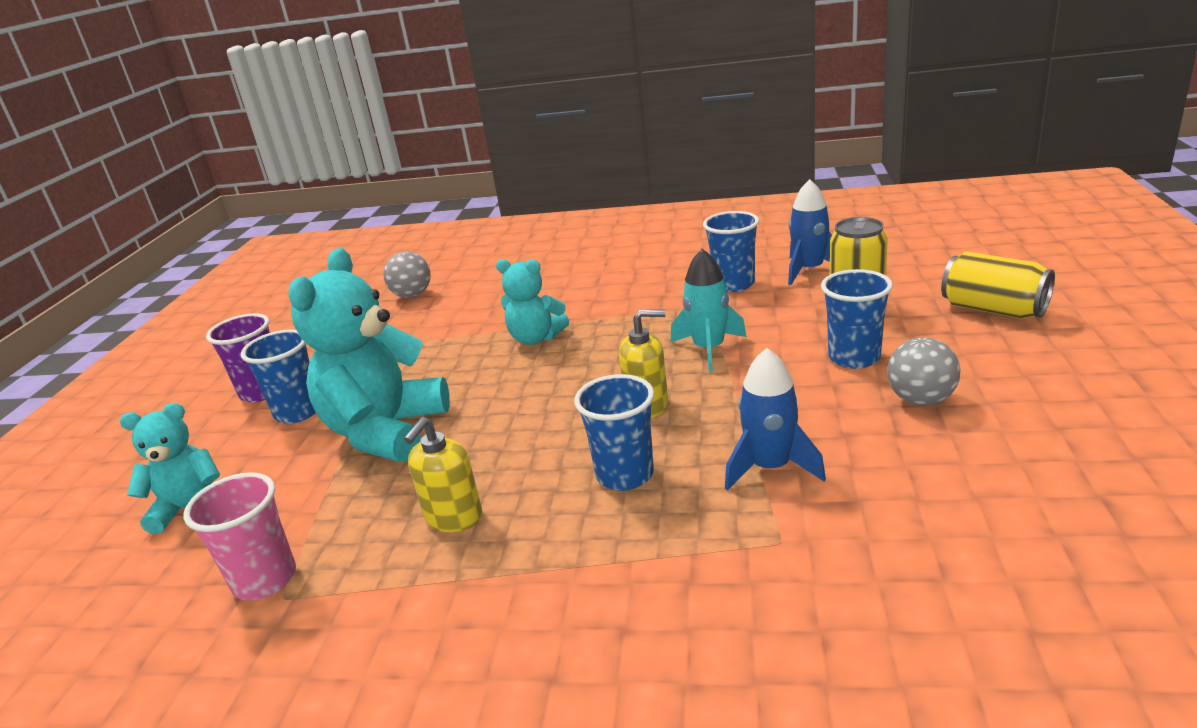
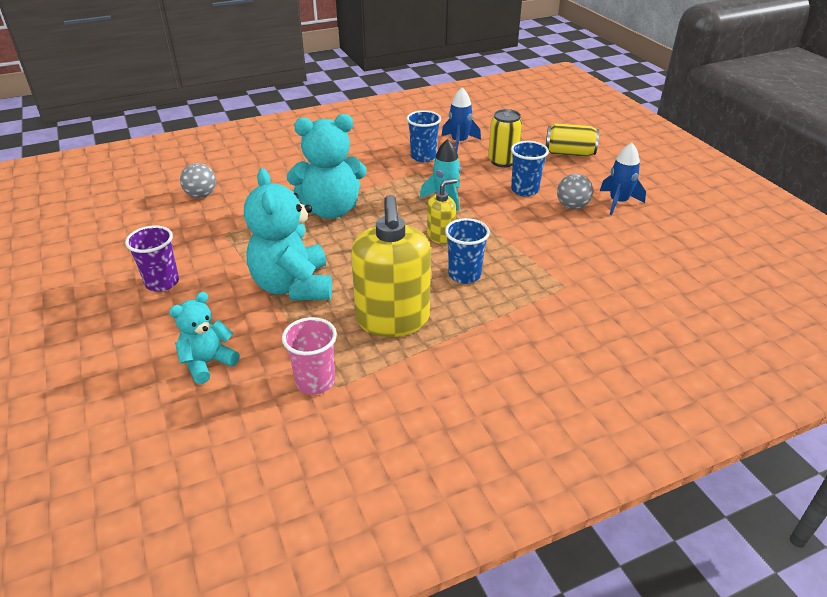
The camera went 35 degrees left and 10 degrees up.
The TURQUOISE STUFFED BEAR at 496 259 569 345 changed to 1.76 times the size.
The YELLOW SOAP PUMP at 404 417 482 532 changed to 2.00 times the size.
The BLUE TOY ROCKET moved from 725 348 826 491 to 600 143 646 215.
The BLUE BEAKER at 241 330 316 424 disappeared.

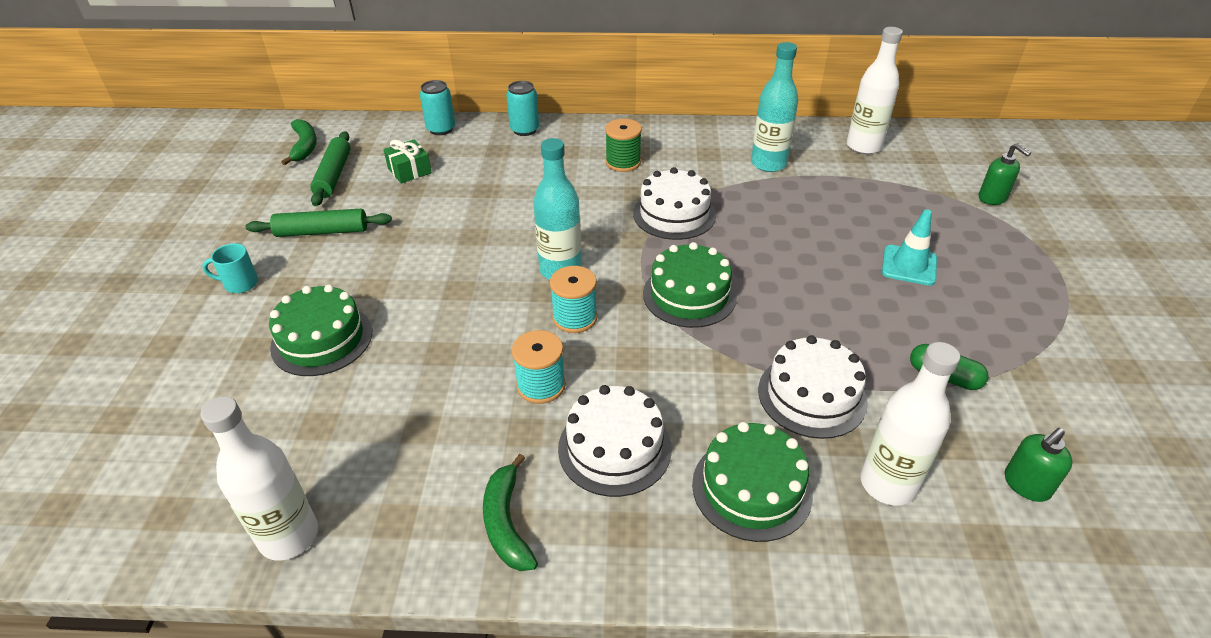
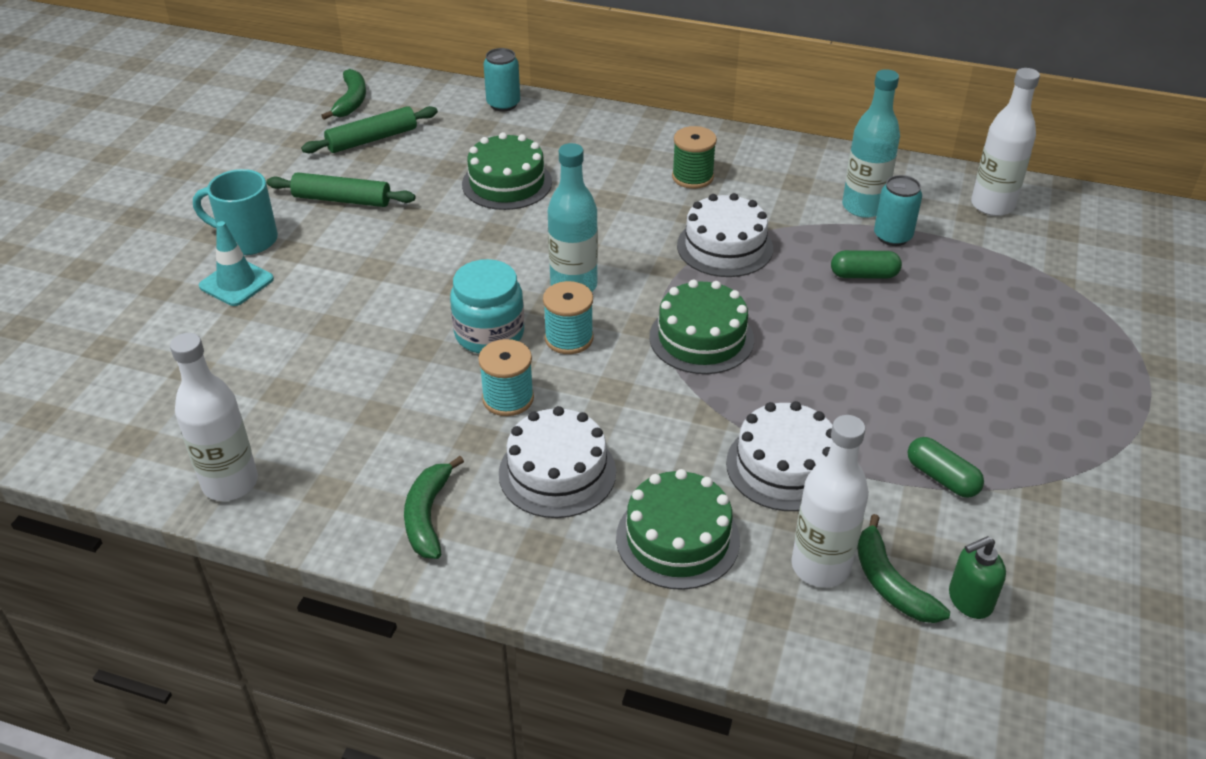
The camera went 15 degrees right and 0 degrees up.
The TURQUOISE TEA MUG at 202 243 258 293 changed to 1.63 times the size.
The TURQUOISE TRAFFIC CONE moved from 882 209 937 286 to 199 221 274 306.
The GREEN ROLLING PIN at 310 131 351 206 turned 45 degrees clockwise.
The TURQUOISE PRESERVE JAR at 450 259 524 354 appeared.
The GREEN LAYER CAKE moved from 269 284 372 376 to 462 132 552 210.
The GREEN CAPSULE at 831 250 902 279 appeared.
The GREEN TOY BANANA at 857 514 950 623 appeared.
The TURQUOISE SODA CAN moved from 506 81 539 136 to 874 175 922 246.
The GREEN PRESENT at 383 140 432 184 disappeared.
The GREEN SOAP PUMP at 979 143 1031 205 disappeared.

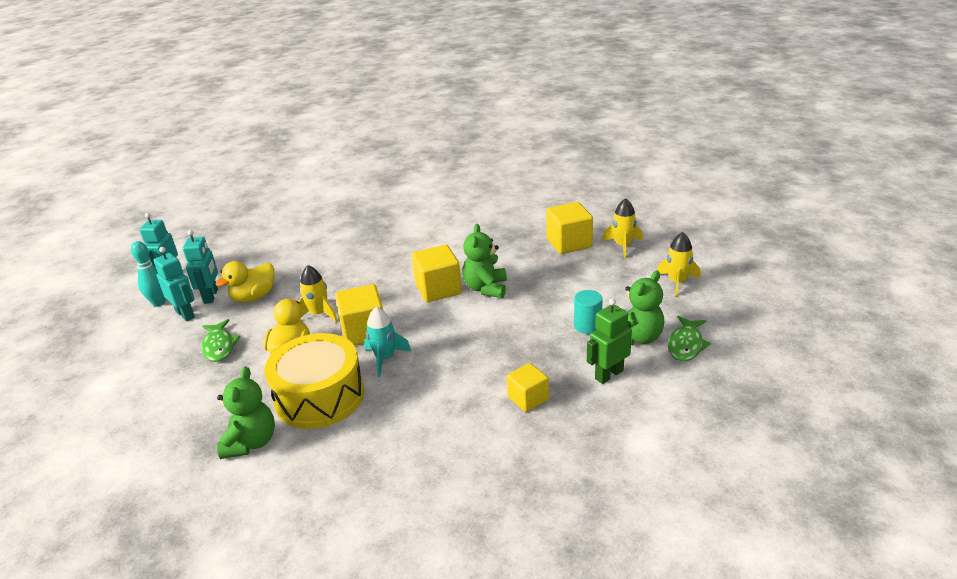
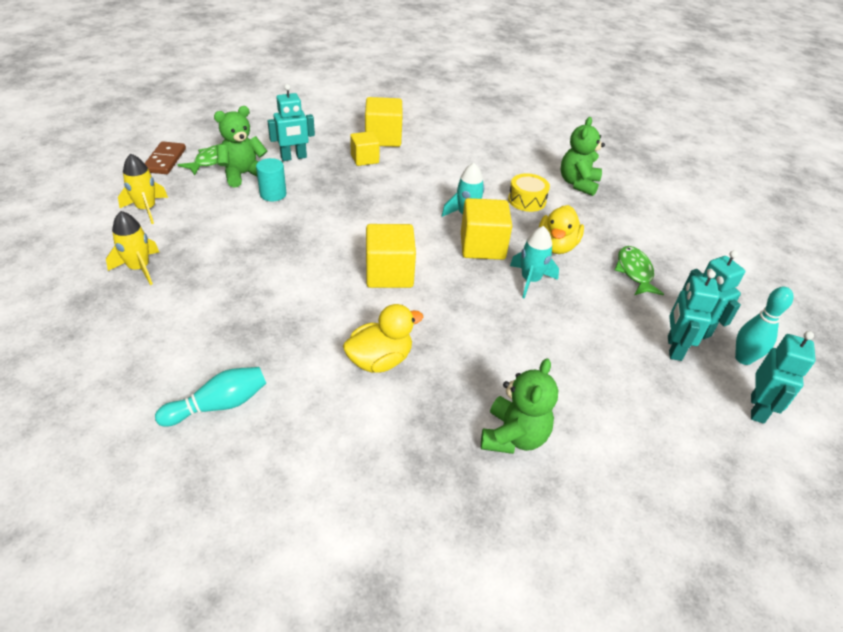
The camera went 170 degrees left and 10 degrees up.
The BROWN DOMINO PIECE at 144 141 186 174 appeared.
The TURQUOISE SKITTLE at 155 367 266 427 appeared.
The GREEN ROBOT at 587 298 632 384 became the TURQUOISE ROBOT at 267 84 315 161.
The YELLOW RUBBER DUCK moved from 215 261 274 302 to 343 304 423 373.
The YELLOW BLOCK moved from 546 202 593 254 to 365 97 403 147.
The GREEN STUFFED BEAR moved from 463 224 507 298 to 481 358 558 454.
The YELLOW TOY DRUM at 264 333 364 429 changed to 0.50 times the size.
The YELLOW TOY ROCKET at 299 265 338 322 became the TURQUOISE TOY ROCKET at 510 226 559 299.

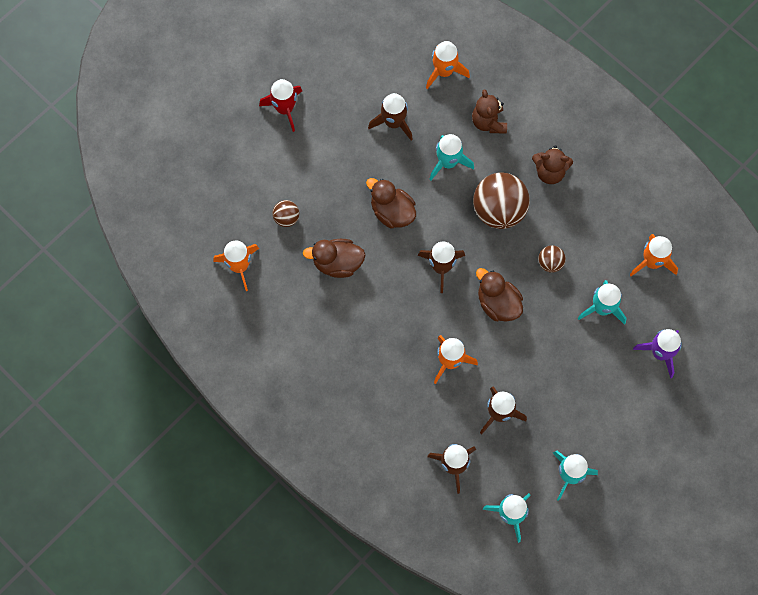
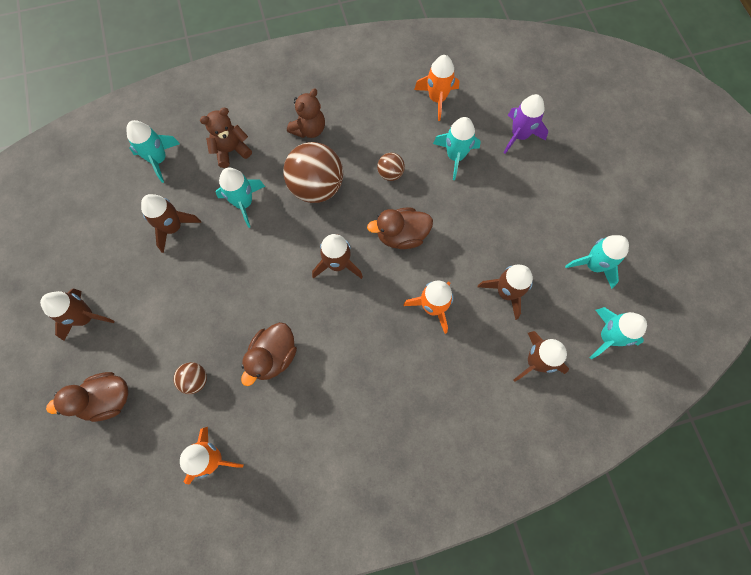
The camera went 60 degrees left and 0 degrees up.
The RED TOY ROCKET at 259 79 302 132 became the BROWN TOY ROCKET at 40 288 115 341.
The BROWN RUBBER DUCK moved from 366 178 416 228 to 46 372 128 422.
The BRIGHT ORANGE TOY ROCKET at 426 41 470 89 became the TURQUOISE TOY ROCKET at 126 120 180 183.
The BROWN STUFFED BEAR at 472 89 507 134 turned 135 degrees clockwise.

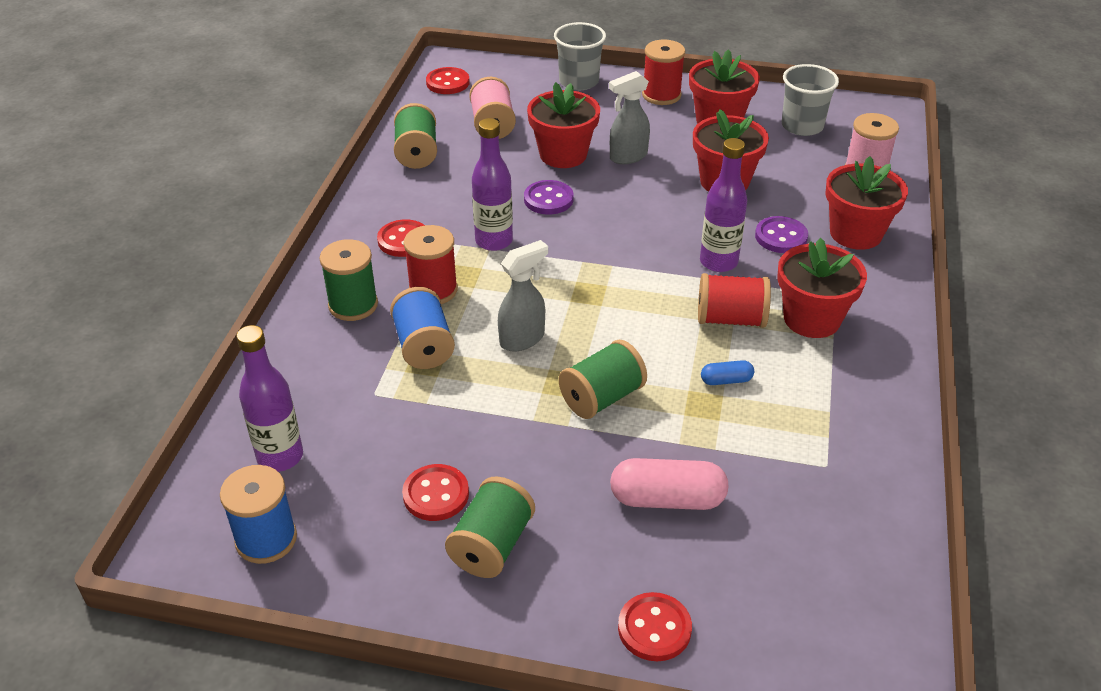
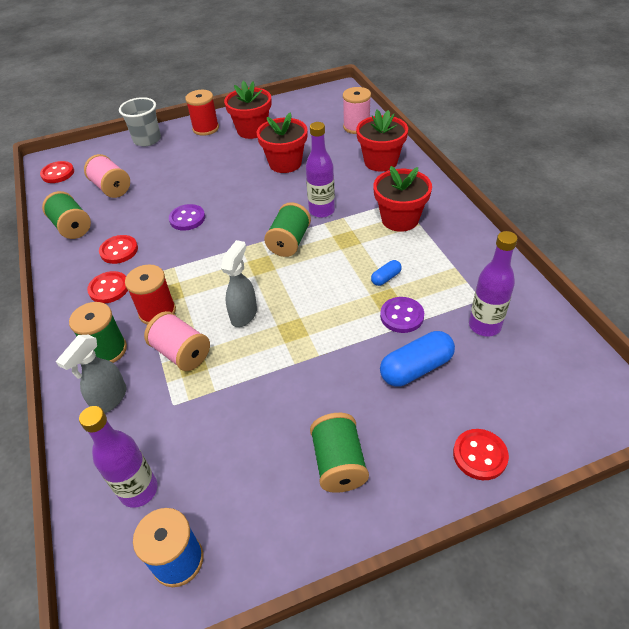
The camera went 30 degrees left and 5 degrees up.
The GREY SPRAY BOTTLE moved from 609 71 650 164 to 56 335 127 413.
The RED BUTTON moved from 402 464 469 521 to 99 235 138 264.
The BLUE SPOOL at 390 287 455 369 became the PINK SPOOL at 144 311 210 371.
The GREEN SPOOL moved from 559 340 647 419 to 264 202 311 257.
The PURPLE BUTTON moved from 755 216 808 253 to 380 297 424 333.
The PINK CAPSULE at 610 458 729 510 became the BLUE CAPSULE at 380 331 455 387.
The PURPLE FLASK moved from 472 118 513 251 to 469 231 518 336.
The RED POTTED PLANT at 527 82 600 168 disappeared.
The RED SPOOL at 698 273 771 328 disappeared.
The GREY BEAKER at 782 64 839 136 disappeared.

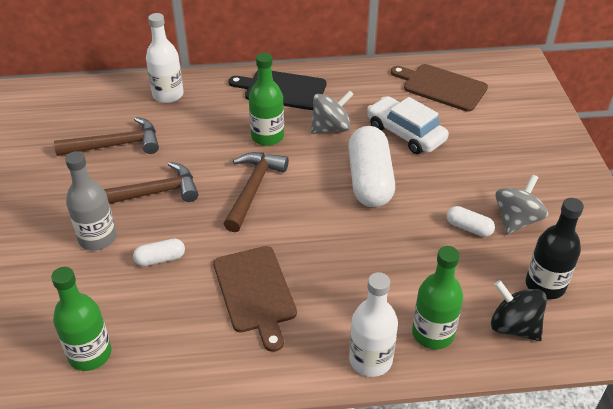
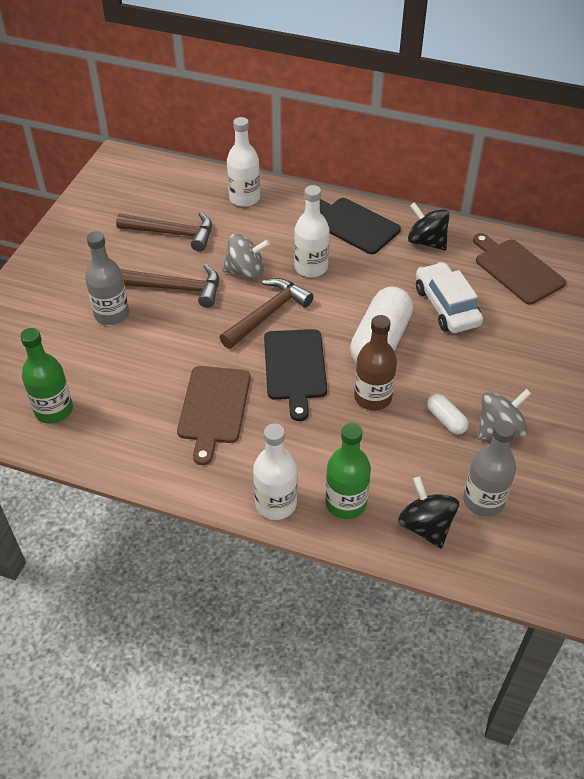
The camera went 25 degrees right and 5 degrees up.
The GREY WHIRLIGIG moved from 311 90 354 134 to 222 234 270 279.
The EBONY CHOPPING BOARD at 264 329 327 421 appeared.
The GREEN FLASK at 249 53 284 146 became the SNOW-WHITE FLASK at 294 185 330 277.
The BROWN FLASK at 354 315 397 410 appeared.
The EBONY WHIRLIGIG at 408 202 450 250 appeared.
The EBONY FLASK at 526 198 584 299 became the GREY FLASK at 463 420 516 517.
The SNOW-WHITE CAPSULE at 133 239 185 266 disappeared.

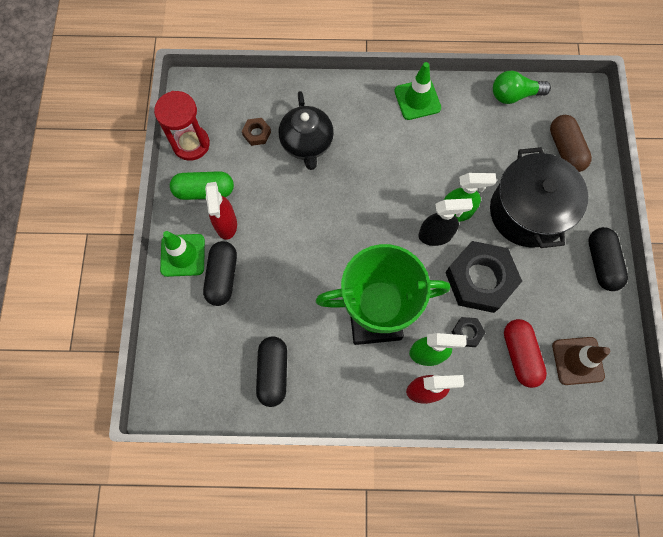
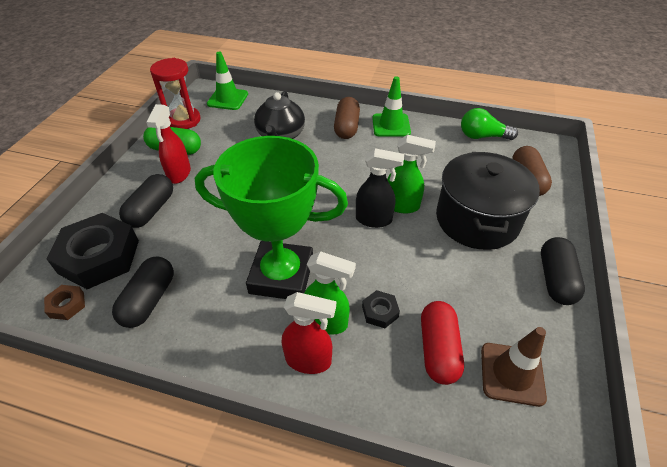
The camera went 15 degrees right and 25 degrees down.
The BROWN HEX NUT moved from 242 118 271 146 to 44 285 85 320.
The EBONY HEX NUT moved from 445 241 522 313 to 47 213 139 289.
The GREEN TRAFFIC CONE moved from 160 231 205 277 to 207 52 248 110.
The BROWN CAPSULE at 334 97 360 139 appeared.

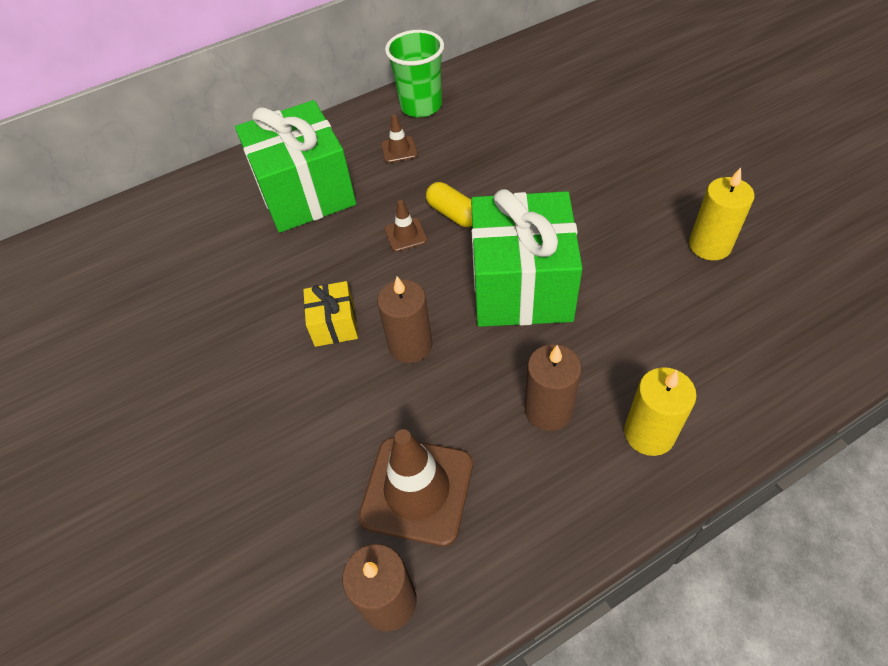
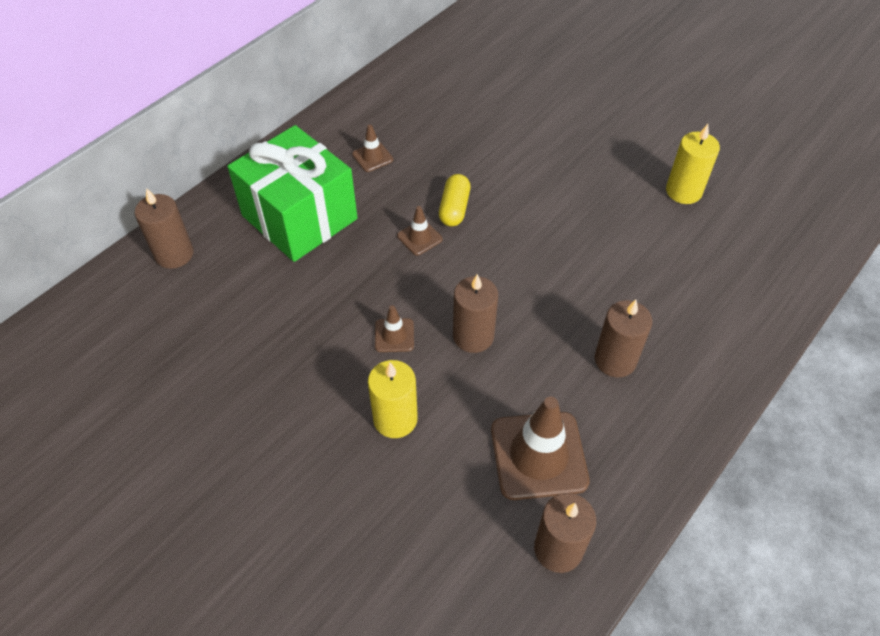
The camera went 25 degrees left and 0 degrees up.
The BROWN WAX CANDLE at 135 188 194 269 appeared.
The YELLOW WAX CANDLE moved from 624 367 697 456 to 368 360 418 438.
The YELLOW PRESENT at 303 281 358 347 was replaced by the BROWN TRAFFIC CONE at 375 305 414 352.
The YELLOW CAPSULE at 426 182 472 227 turned 75 degrees clockwise.
The GREEN BEAKER at 385 30 444 118 disappeared.
The GREEN PRESENT at 471 189 583 327 disappeared.

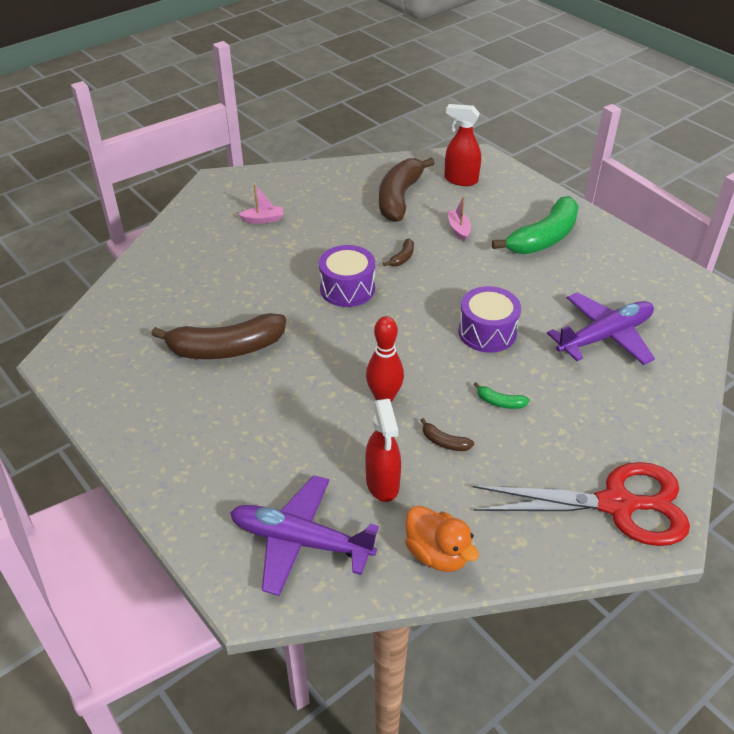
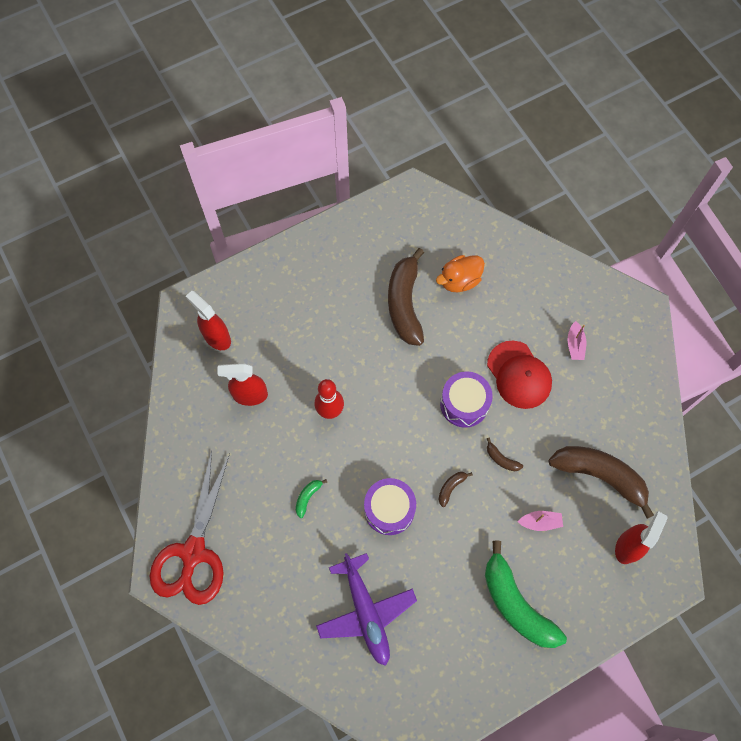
The camera went 100 degrees right and 25 degrees up.
The PURPLE PLANE at 230 475 379 596 was replaced by the RED SPRAY BOTTLE at 186 291 231 350.
The BRIGHT ORANGE RUBBER DUCK moved from 405 505 479 572 to 436 255 485 292.
The BROWN TOY BANANA moved from 421 418 474 451 to 438 472 473 507.
The RED CAP at 487 341 552 409 appeared.

